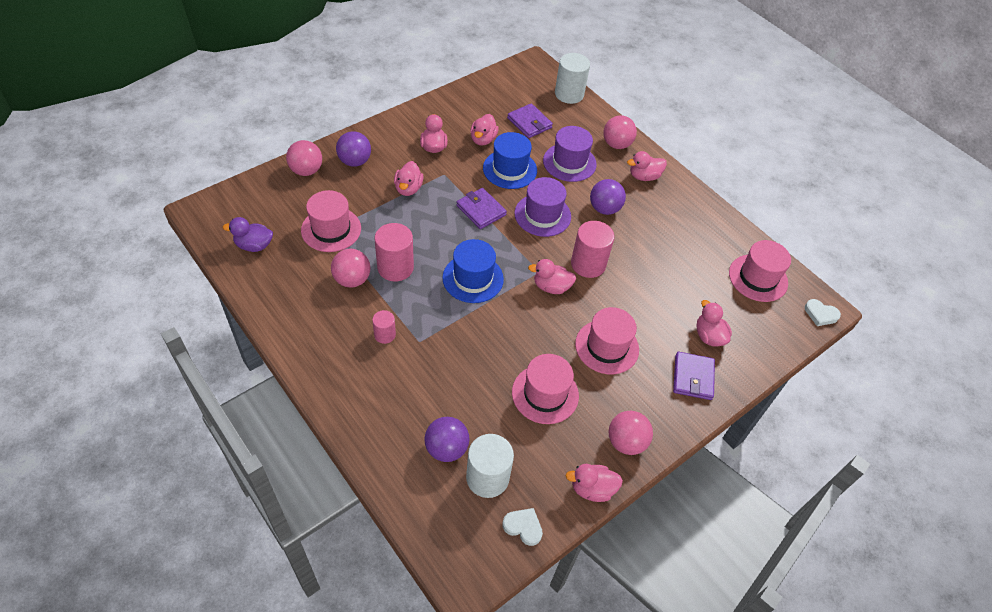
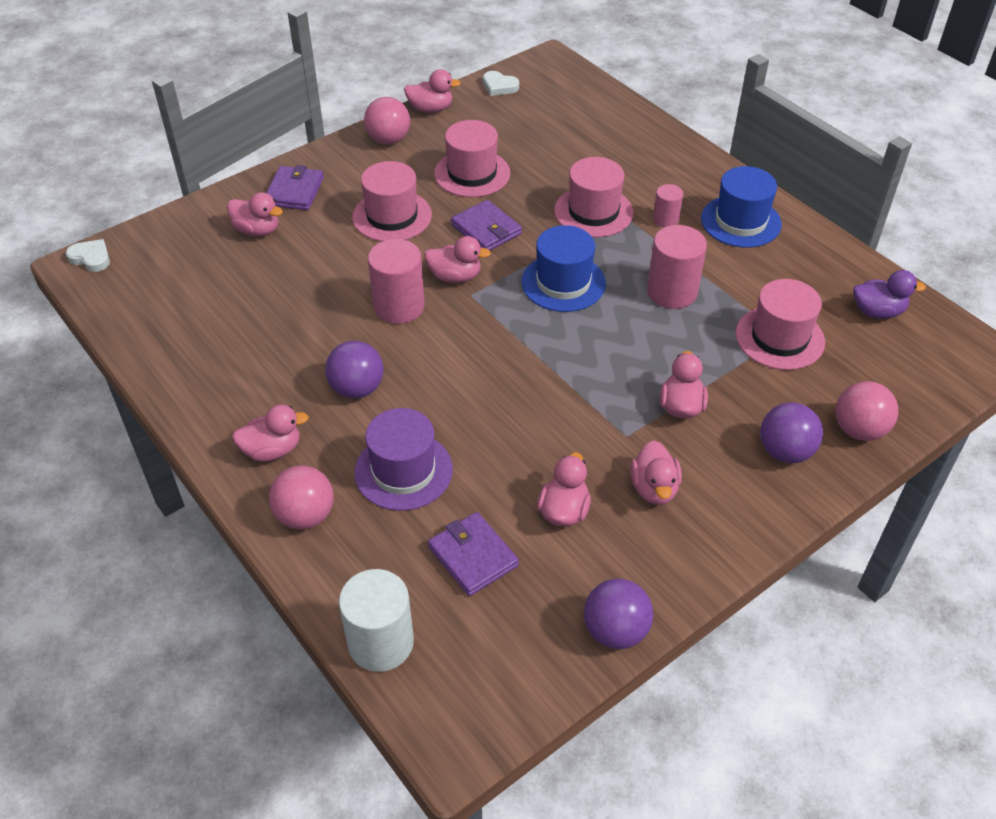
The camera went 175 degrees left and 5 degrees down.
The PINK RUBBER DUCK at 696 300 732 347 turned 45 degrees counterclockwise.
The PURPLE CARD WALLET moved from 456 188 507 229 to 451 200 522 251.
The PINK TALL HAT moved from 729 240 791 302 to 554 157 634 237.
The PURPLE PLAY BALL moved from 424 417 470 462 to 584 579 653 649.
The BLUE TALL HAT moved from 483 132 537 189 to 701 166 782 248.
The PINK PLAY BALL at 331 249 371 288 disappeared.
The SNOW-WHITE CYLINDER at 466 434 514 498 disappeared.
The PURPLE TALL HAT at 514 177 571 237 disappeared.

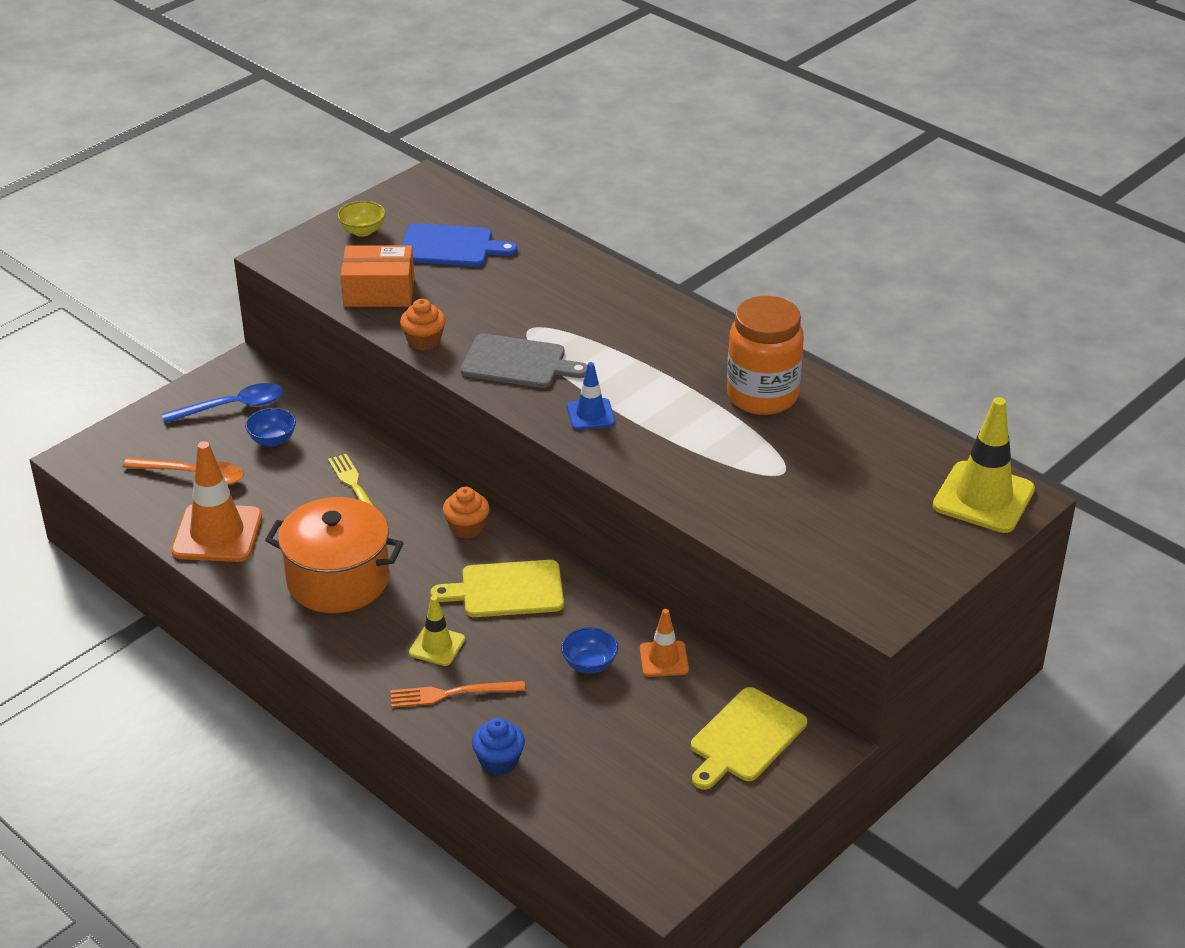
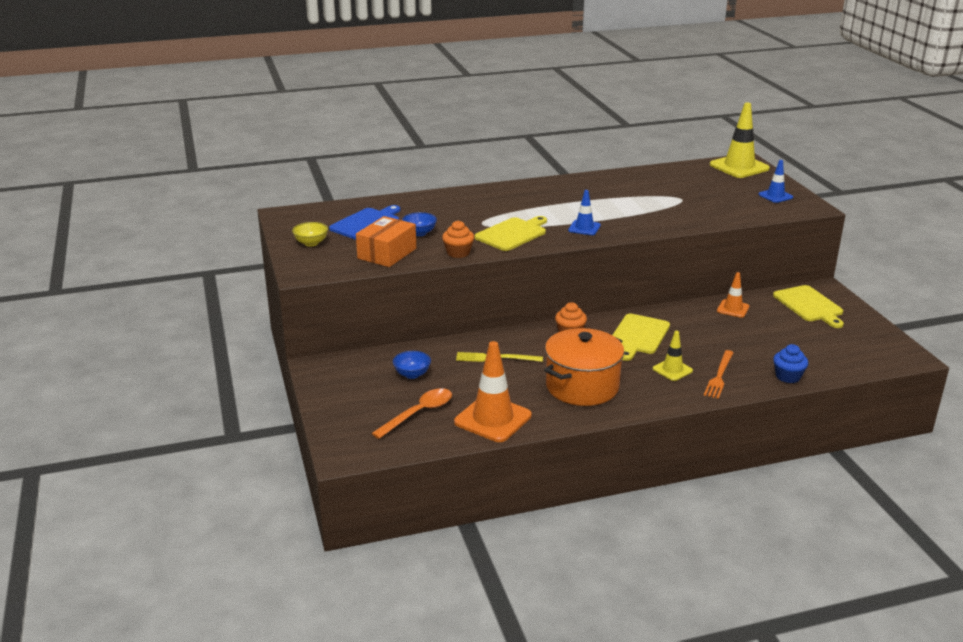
The camera went 60 degrees left and 10 degrees down.
The BLUE SERVING BOWL moved from 561 627 618 674 to 402 212 437 236.
The GREY CHOPPING BOARD at 461 334 587 388 became the YELLOW CHOPPING BOARD at 475 216 547 251.
The BLUE TRAFFIC CONE at 758 160 793 203 appeared.
The BLUE TABLESPOON at 162 383 283 423 disappeared.
The BRIGHT ORANGE PRESERVE JAR at 727 296 804 415 disappeared.

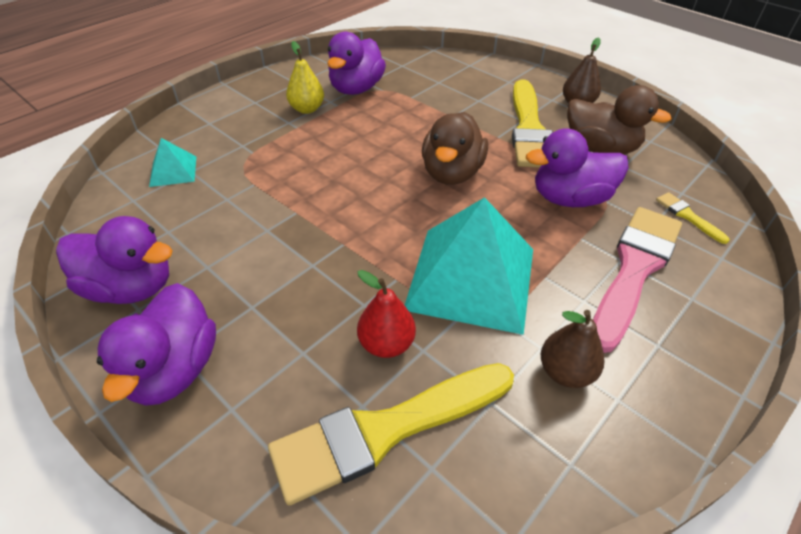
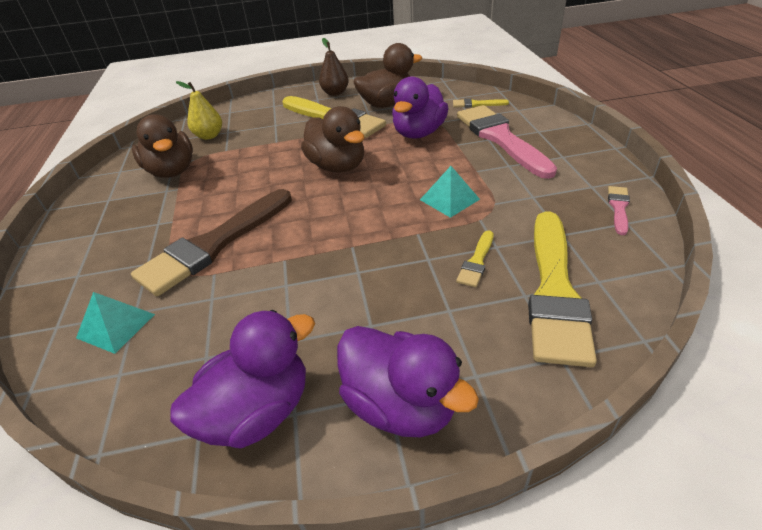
The camera went 50 degrees left and 5 degrees down.
The BROWN PAINT BRUSH at 131 189 292 296 appeared.
The PURPLE RUBBER DUCK at 327 32 386 95 became the BROWN RUBBER DUCK at 132 114 193 178.
The YELLOW TOY PEAR moved from 286 41 324 114 to 176 81 222 140.
The TURQUOISE SOLID PYRAMID at 405 197 533 335 changed to 0.45 times the size.
The RED TOY PEAR at 357 270 416 358 was replaced by the YELLOW PAINT BRUSH at 456 230 493 287.
The PINK PAINT BRUSH at 608 186 630 235 appeared.
The BROWN TOY PEAR at 541 310 604 388 disappeared.

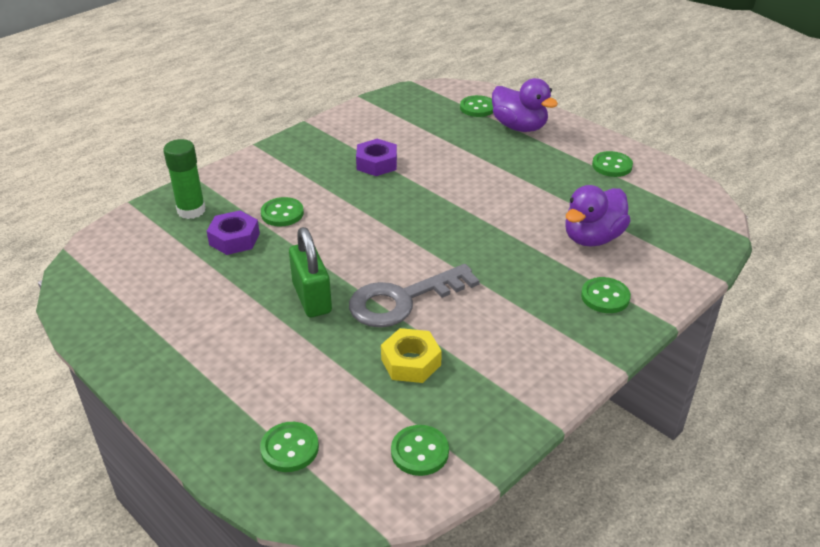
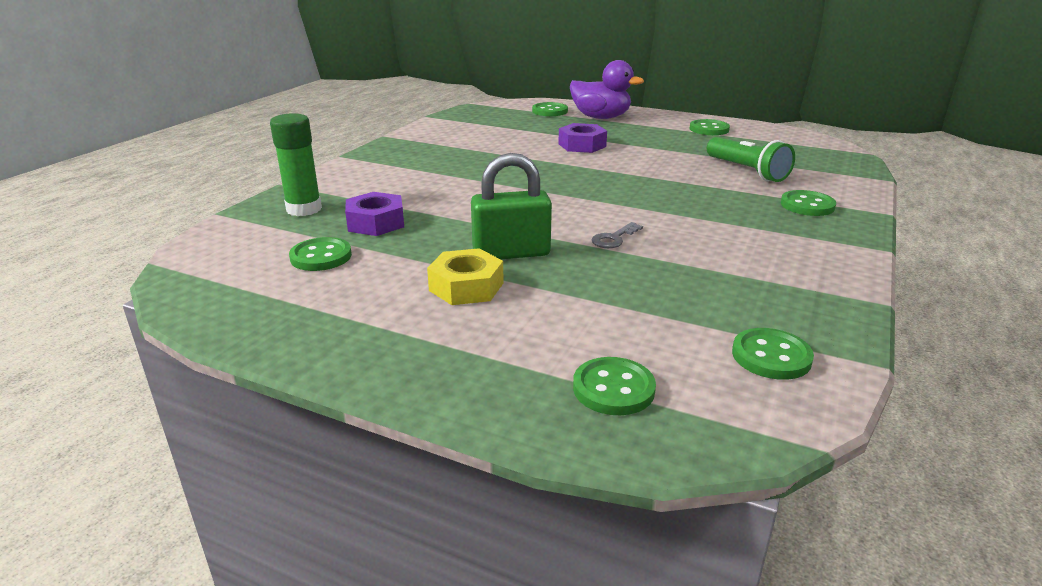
The camera went 20 degrees left and 10 degrees down.
The GREEN BUTTON moved from 261 197 304 227 to 289 237 352 271.
The YELLOW HEX NUT moved from 381 328 442 383 to 427 248 503 305.
The GREEN LOCK at 289 227 332 317 turned 60 degrees counterclockwise.
The PURPLE HEX NUT moved from 356 139 397 176 to 558 123 607 153.
The GREY DOOR KEY at 349 264 480 328 changed to 0.41 times the size.
The PURPLE RUBBER DUCK at 566 185 631 246 was replaced by the GREEN POCKET TORCH at 707 137 795 182.

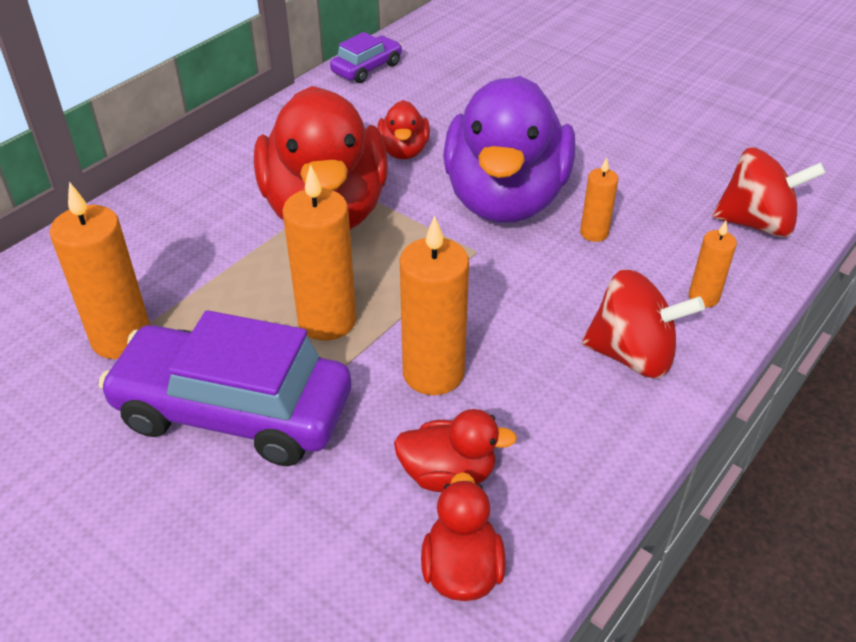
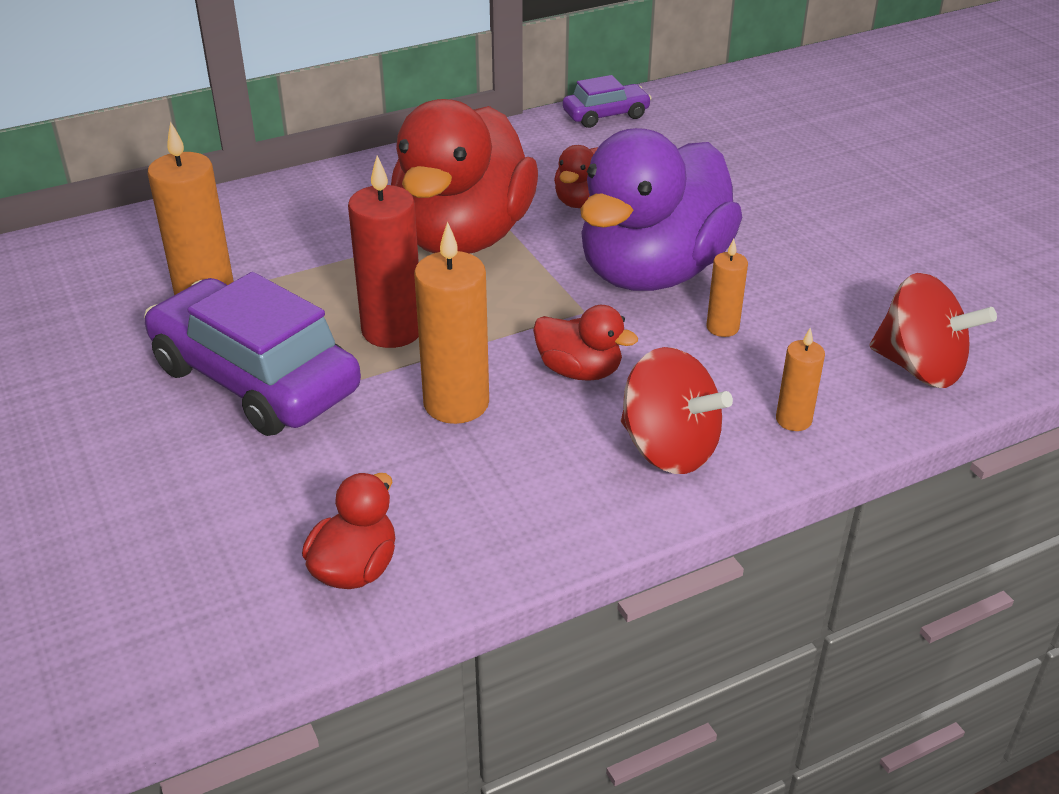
The camera went 25 degrees right and 5 degrees down.
The BRIGHT ORANGE WAX CANDLE at 282 164 357 340 became the RED WAX CANDLE at 348 155 419 348.
The RED RUBBER DUCK moved from 394 409 517 492 to 533 305 638 381.

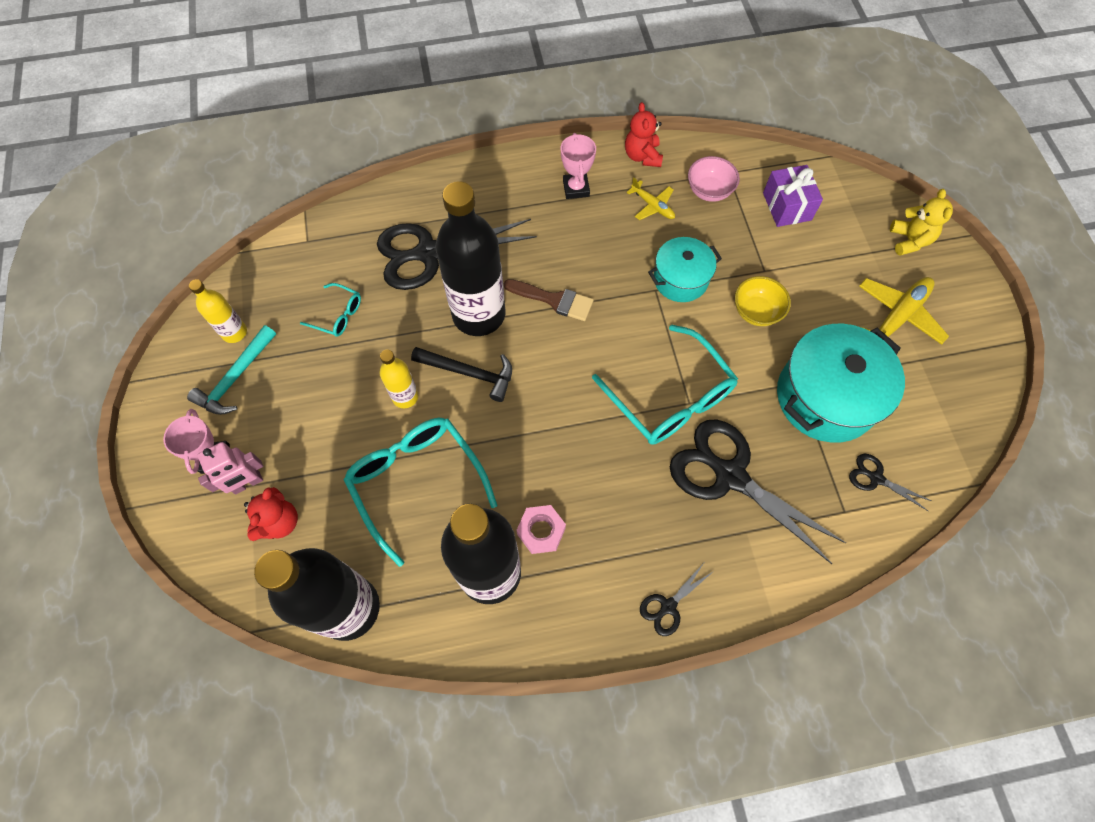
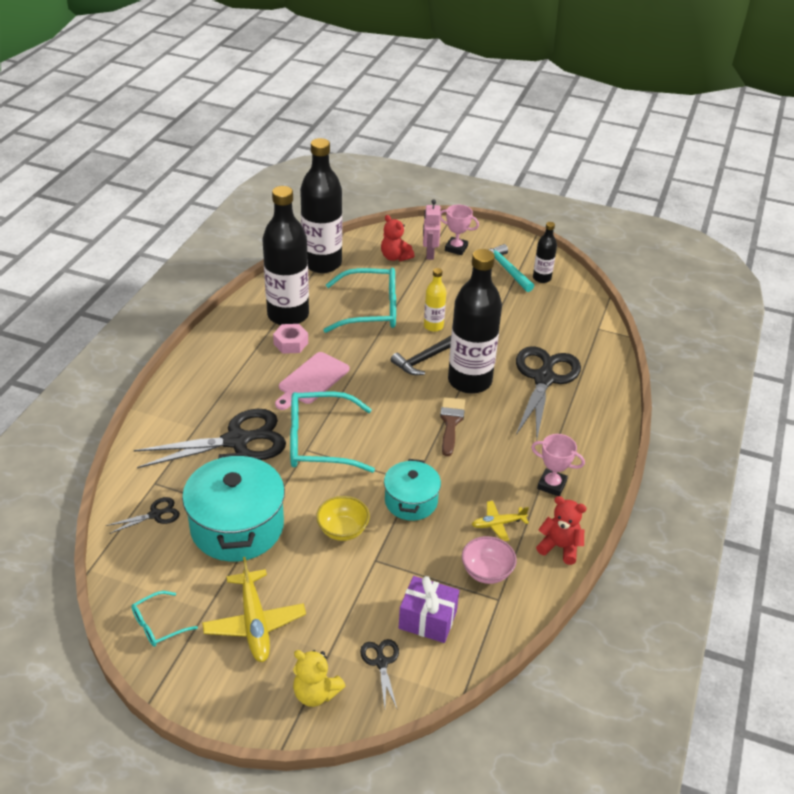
The camera went 120 degrees right and 25 degrees down.
The TURQUOISE EYEGLASSES moved from 300 283 361 337 to 131 591 198 647.
The PINK CHOPPING BOARD at 275 352 349 410 appeared.
The EBONY PAIR OF SCISSORS moved from 640 563 714 636 to 360 639 399 708.
The BROWN PAINT BRUSH at 504 279 594 321 turned 135 degrees clockwise.
The YELLOW FLASK at 189 279 247 343 became the EBONY FLASK at 533 222 557 283.

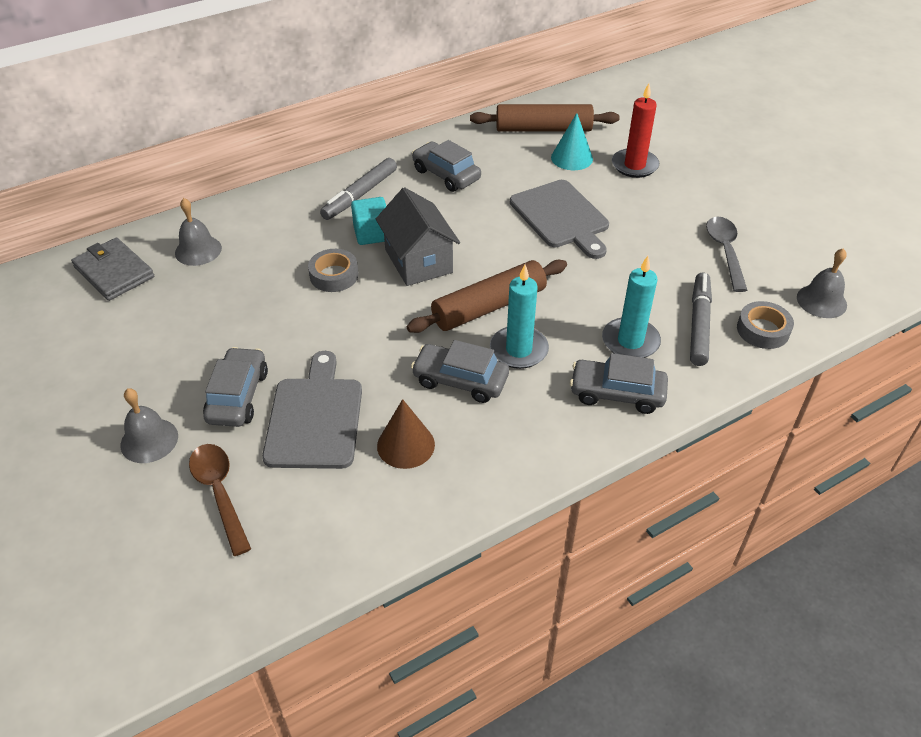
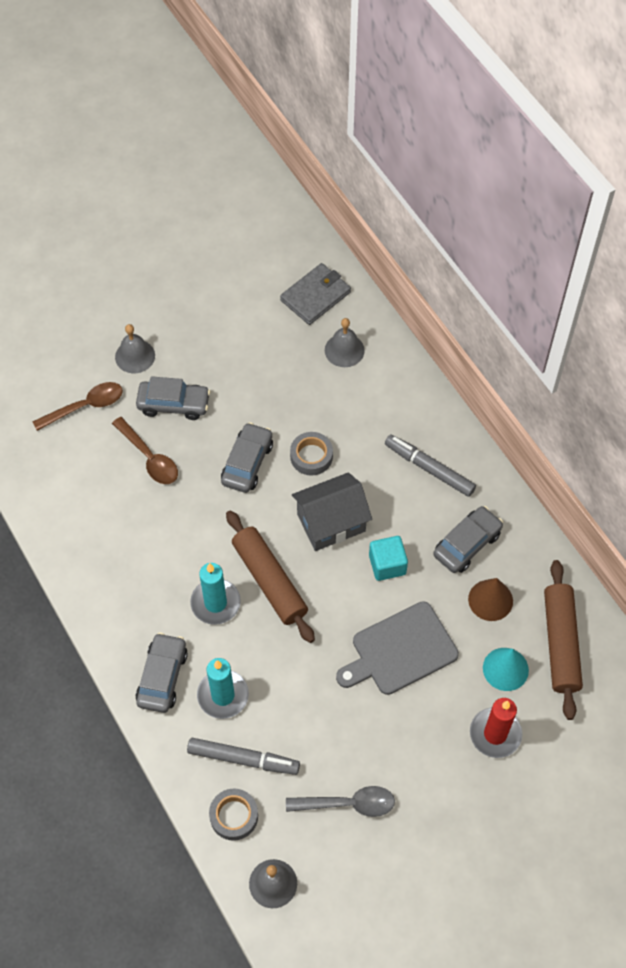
The camera went 90 degrees right and 15 degrees up.
The GREY CHOPPING BOARD at 262 351 362 469 was replaced by the BROWN TABLESPOON at 112 417 178 484.
The GREY CAR moved from 411 340 509 403 to 221 422 273 493.
The TURQUOISE BLOCK moved from 351 197 386 245 to 369 536 408 581.
The BROWN CONE moved from 377 399 435 469 to 468 578 513 621.

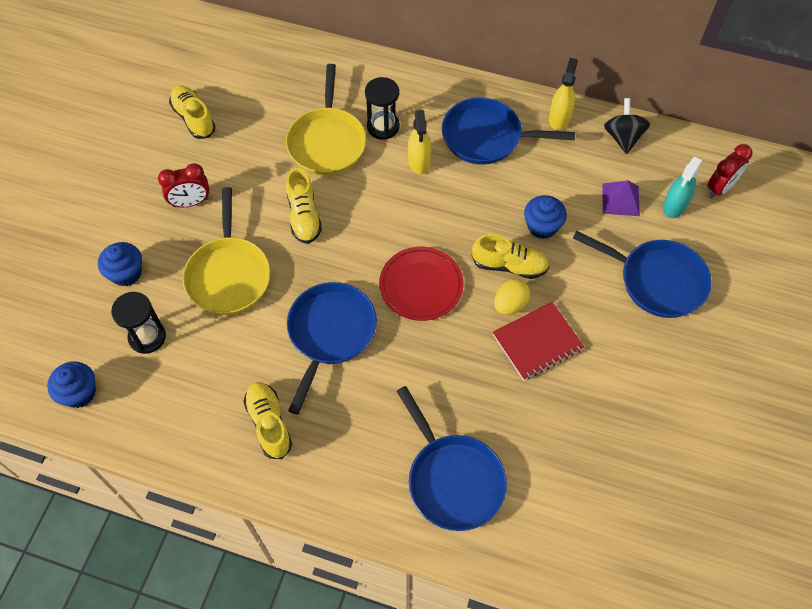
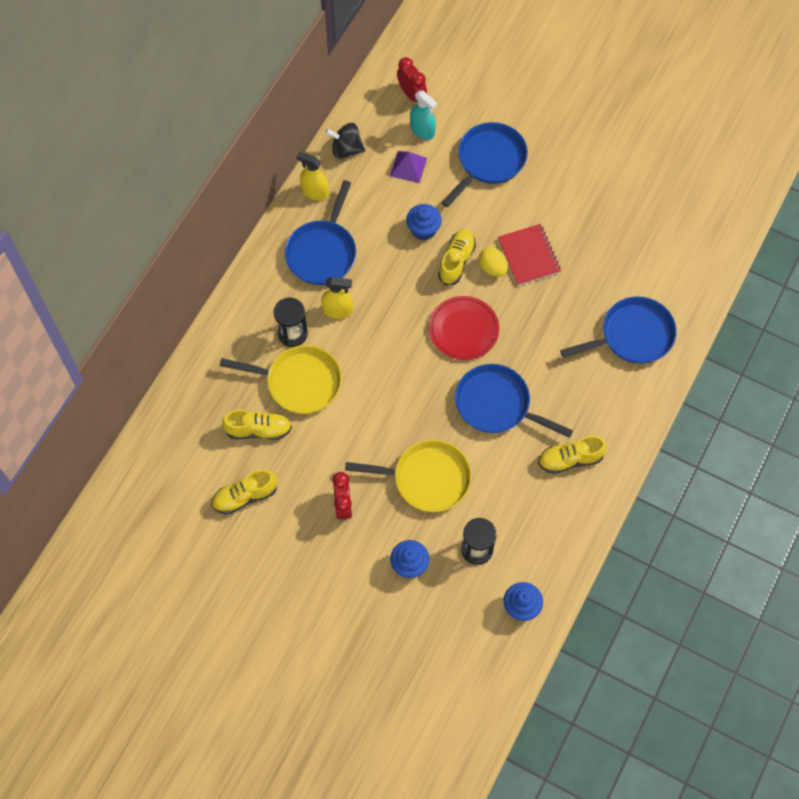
The camera went 80 degrees left and 5 degrees up.
The YELLOW SHOE moved from 286 168 322 244 to 222 410 292 440.

